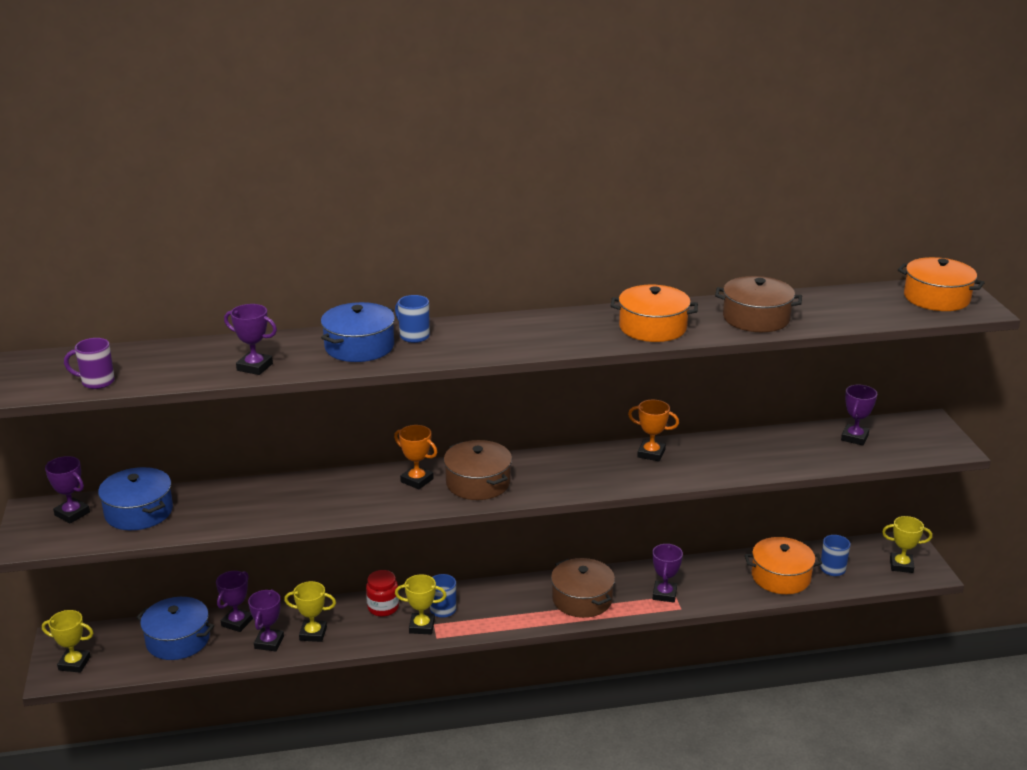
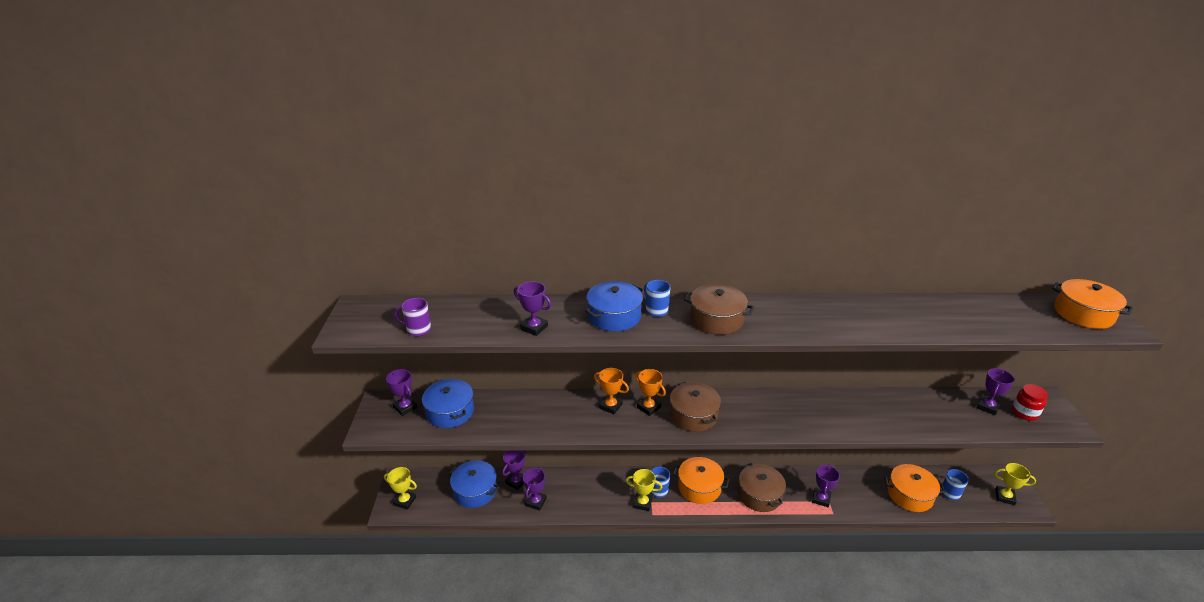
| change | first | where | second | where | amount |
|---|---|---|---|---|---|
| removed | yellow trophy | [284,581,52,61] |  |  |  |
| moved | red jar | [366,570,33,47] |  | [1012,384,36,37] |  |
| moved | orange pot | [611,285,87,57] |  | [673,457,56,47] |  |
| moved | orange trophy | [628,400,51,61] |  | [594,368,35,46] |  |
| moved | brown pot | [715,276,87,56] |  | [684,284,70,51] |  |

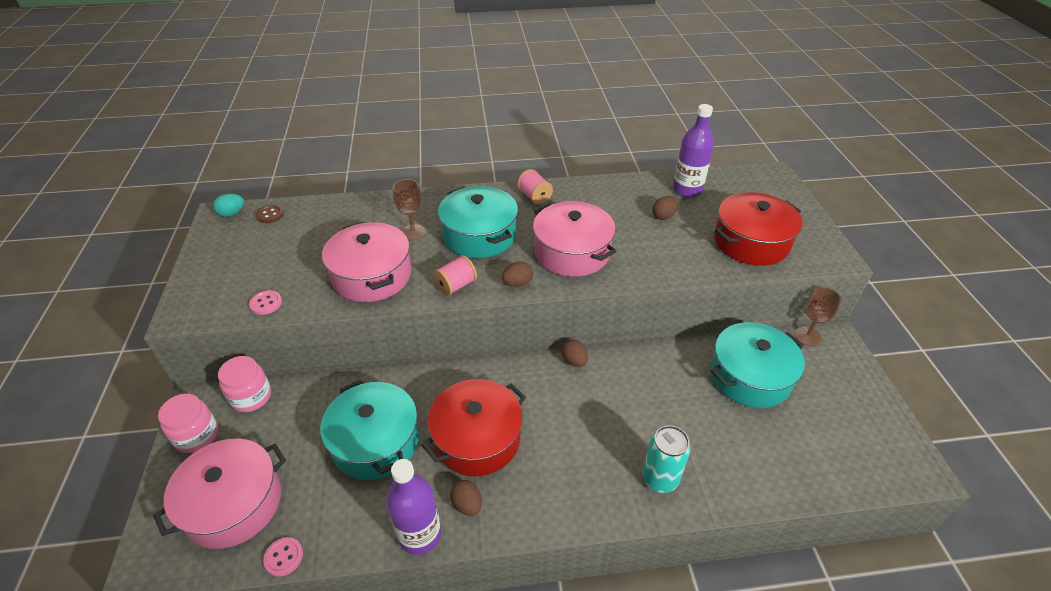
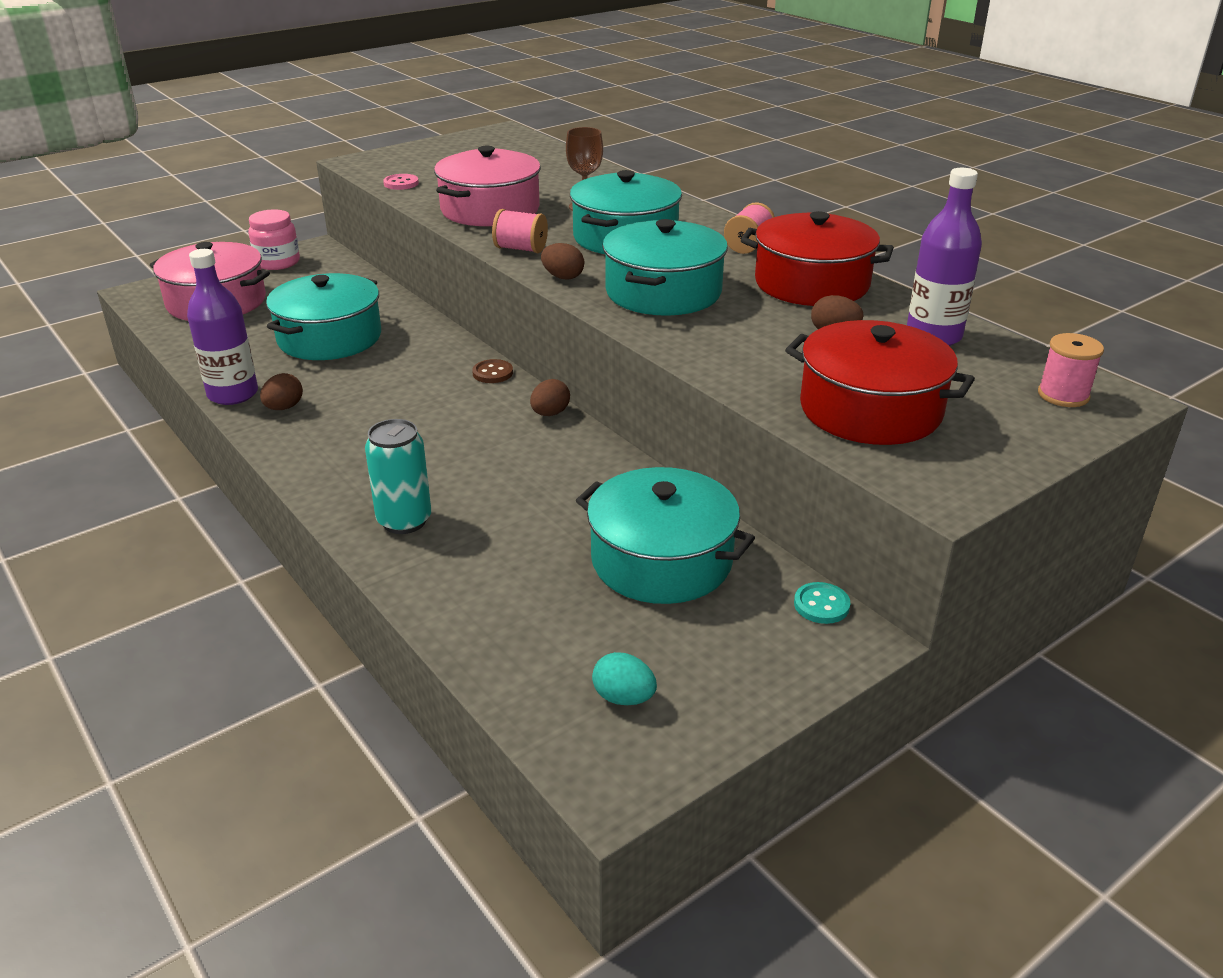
| change | first | where | second | where | amount |
|---|---|---|---|---|---|
| moved | turquoise egg | [213,194,31,23] |  | [592,652,65,53] |  |
| removed | pink jar | [218,356,53,56] |  |  |  |
| moved | brown button | [256,205,28,18] |  | [472,359,41,24] |  |
| removed | pink button | [263,537,40,39] |  |  |  |
| moved | red pot | [422,379,104,97] |  | [741,211,153,95] |  |
| recoloured | pink pot | [533,201,84,76] | turquoise pot | [602,219,126,97] |  |
| replaced | brown goblet | [795,287,46,59] | turquoise button | [794,582,57,42] |  |
| added |  |  | pink spool | [1038,333,66,74] |  |

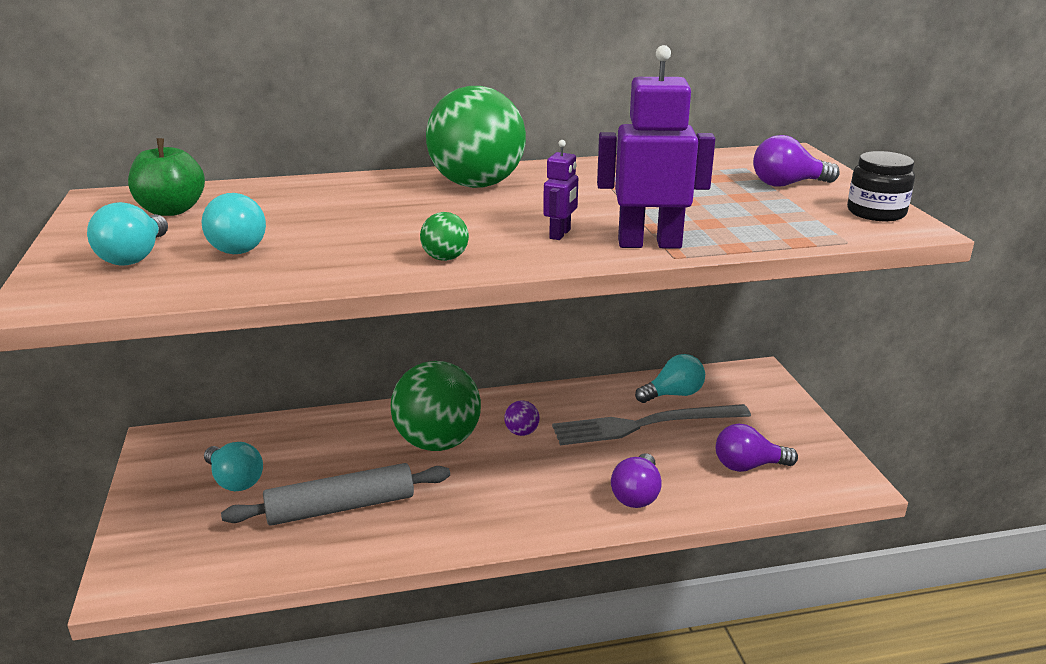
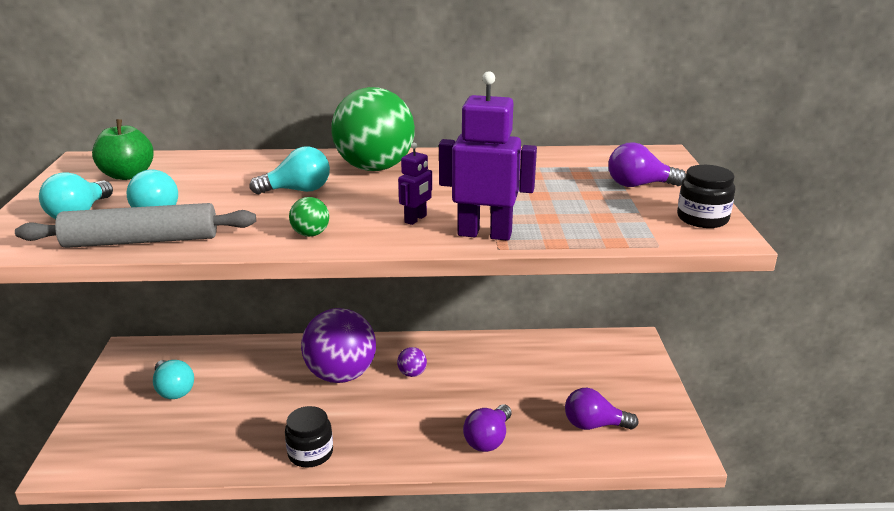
| change | first | where | second | where | amount |
|---|---|---|---|---|---|
| moved | grey rolling pin | [221,463,229,63] |  | [15,203,241,45] |  |
| recoloured | green ball | [391,361,90,90] | purple ball | [301,308,75,75] |  |
| removed | grey fork | [552,404,199,41] |  |  |  |
| moved | turquoise light bulb | [635,354,70,49] |  | [250,147,80,47] |  |
| added |  |  | black jar | [285,406,48,62] |  |

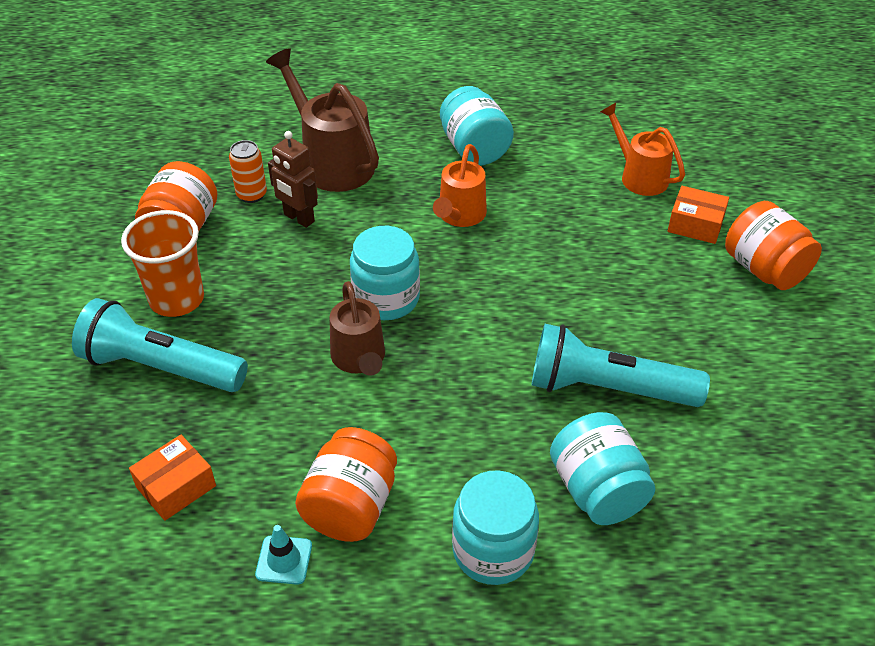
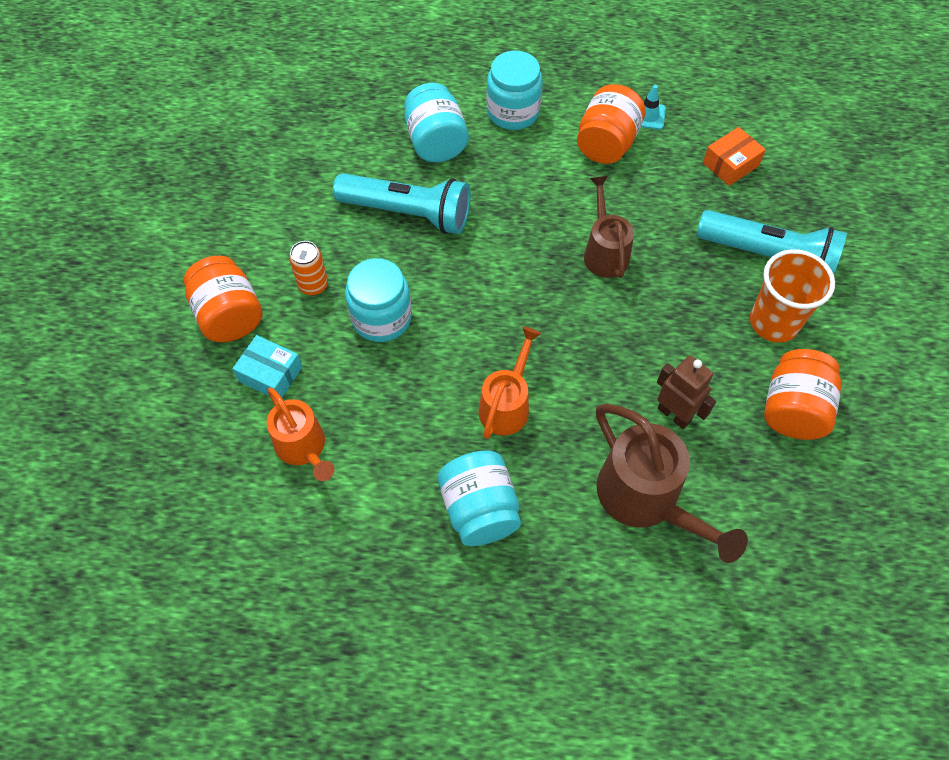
| change | first | where | second | where | amount |
|---|---|---|---|---|---|
| moved | orange can | [229,140,38,63] |  | [289,241,39,55] |  |
| moved | turquoise jar | [350,226,70,94] |  | [345,258,67,84] |  |
| recoloured | orange box | [668,186,61,58] | turquoise box | [232,335,70,62] |  |

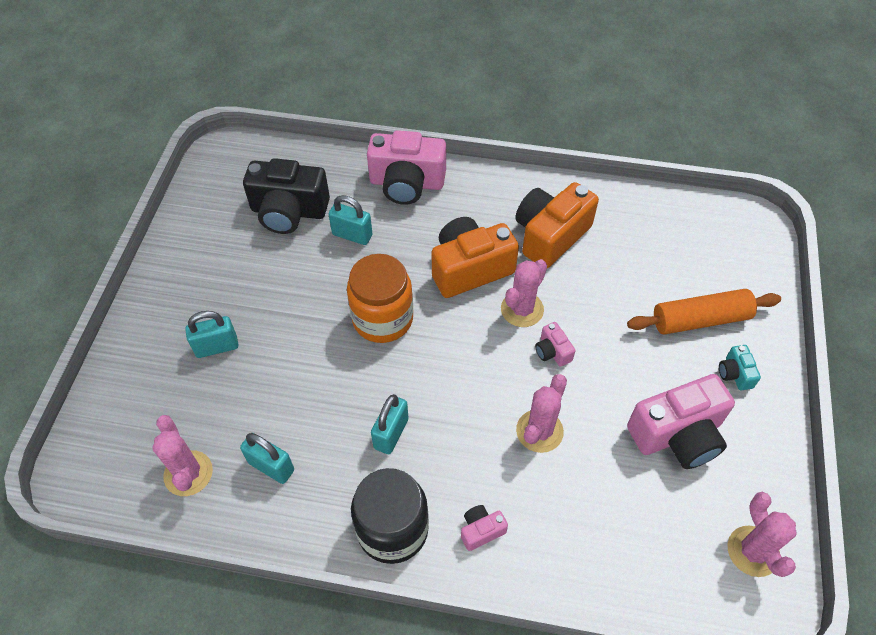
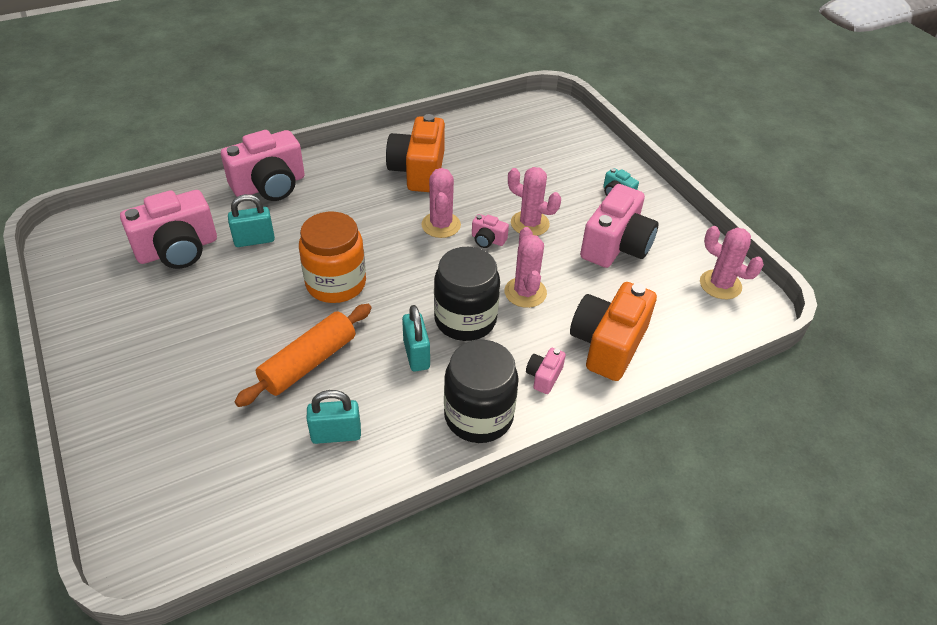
| change | first | where | second | where | amount |
|---|---|---|---|---|---|
| moved | pink cactus | [152,415,61,81] |  | [508,167,53,69] |  |
| removed | turquoise padlock | [185,311,54,47] |  |  |  |
| recoloured | black camera | [243,158,87,76] | pink camera | [120,190,97,79] |  |
| moved | orange camera | [431,217,88,81] |  | [570,282,87,99] |  |
| moved | orange rolling pin | [627,289,154,46] |  | [234,304,138,103] |  |
| added |  |  | black jar | [434,247,66,94] |  |

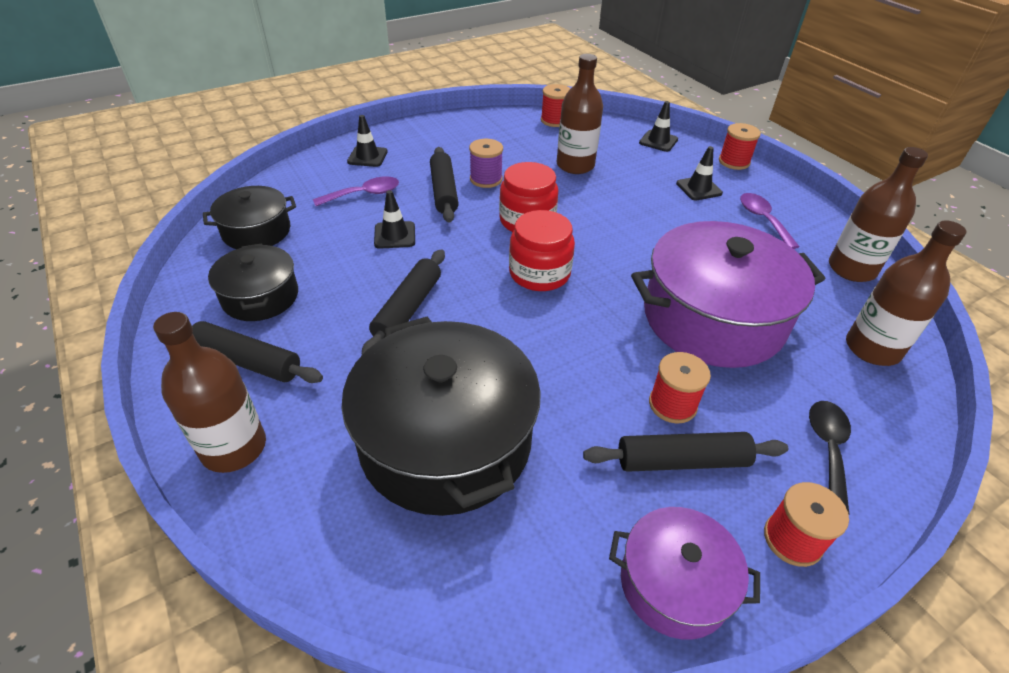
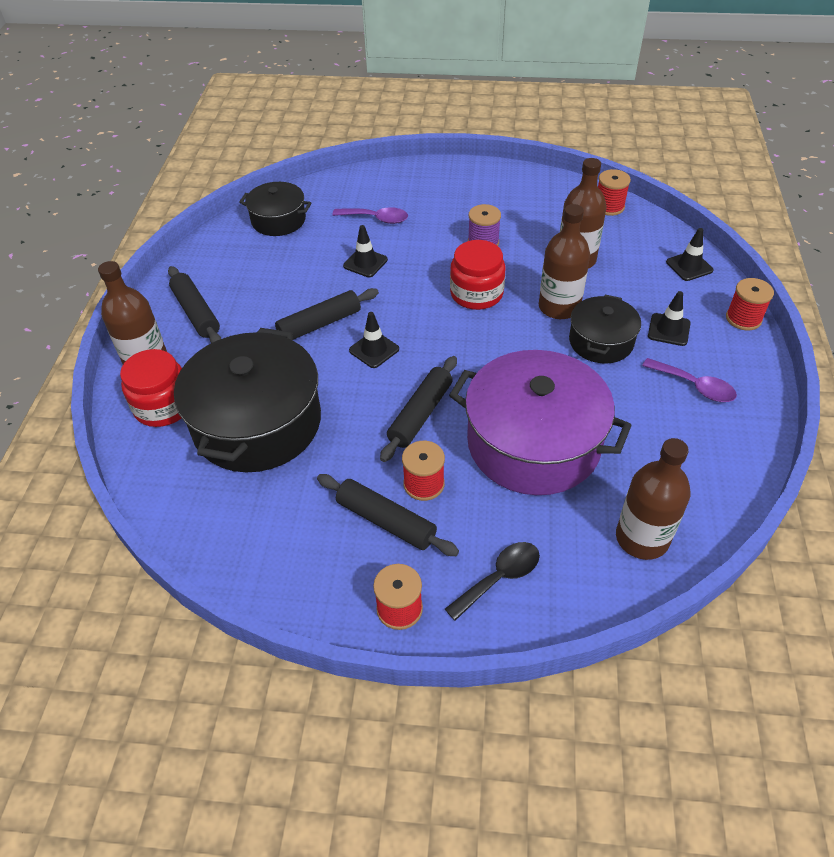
| change | first | where | second | where | amount |
|---|---|---|---|---|---|
| moved | black pot | [208,243,90,78] |  | [569,295,72,68] |  |
| moved | black traffic cone | [347,115,41,52] |  | [349,312,50,56] |  |
| moved | black rolling pin | [430,147,29,76] |  | [380,356,77,106] |  |
| moved | red jar | [509,210,66,81] |  | [120,349,62,78] |  |
| removed | purple pot | [609,507,151,133] |  |  |  |
| turned | purple spoon | [740,193,60,56] |  | [642,358,95,44] | 105 degrees clockwise |
| moved | brown bottle | [829,147,99,135] |  | [539,204,51,115] |  |

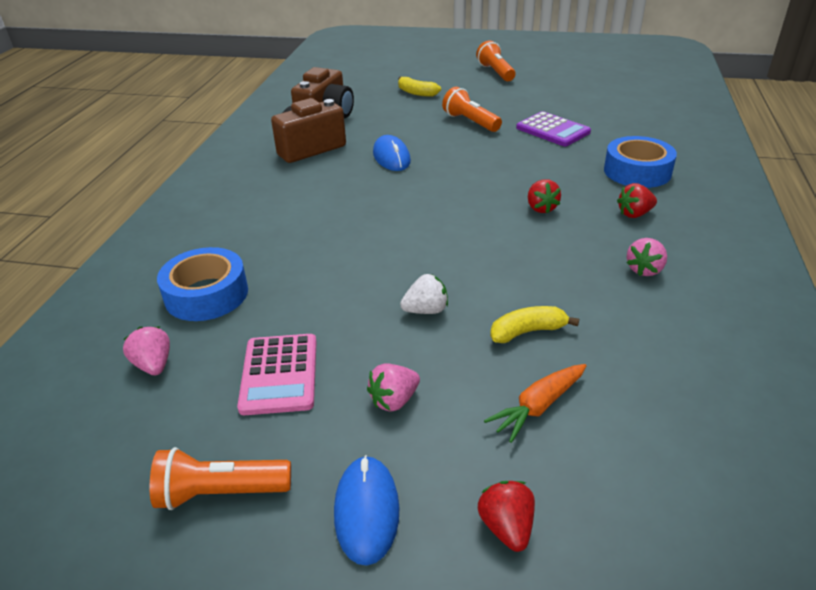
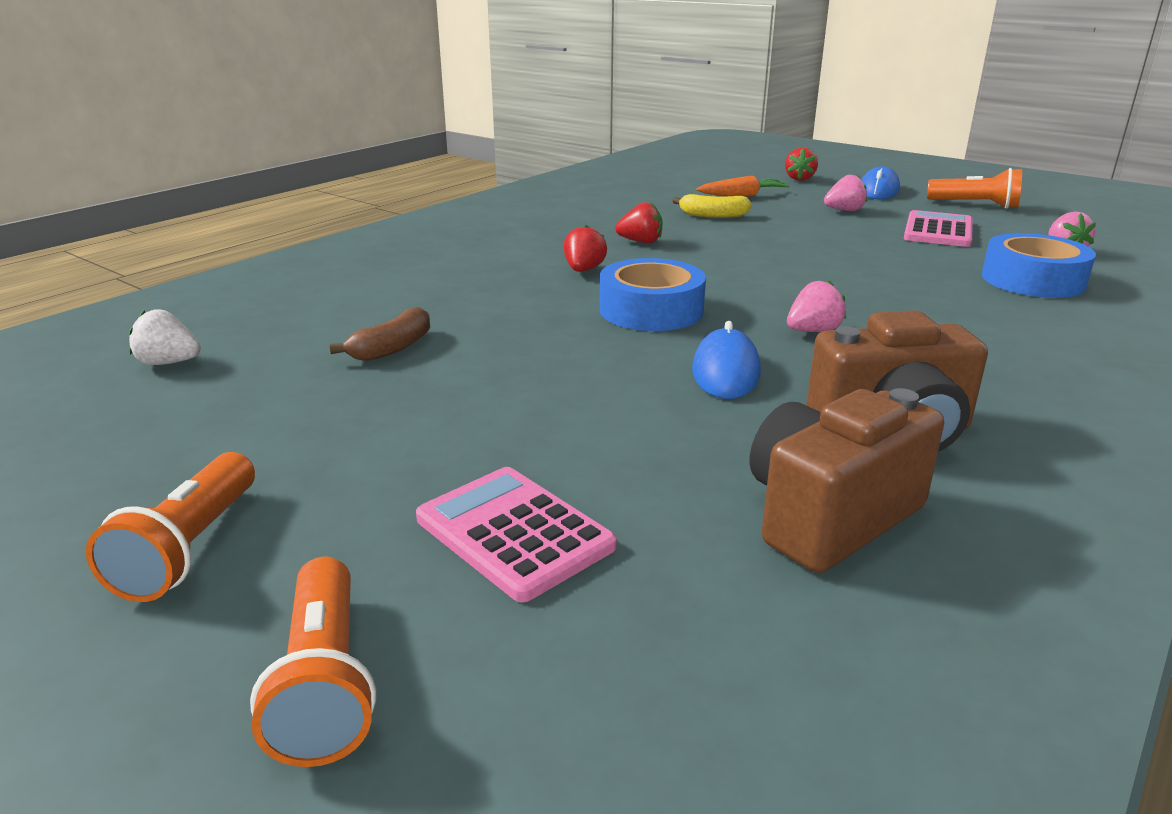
| change | first | where | second | where | amount |
|---|---|---|---|---|---|
| replaced | yellow banana | [398,77,43,20] | pink calculator | [416,467,201,135] |  |
| moved | white strawberry | [400,274,48,40] |  | [129,309,72,56] |  |
| moved | orange flashlight | [442,87,60,45] |  | [250,557,126,210] |  |
| replaced | purple calculator | [516,111,75,35] | brown banana | [330,307,100,54] |  |
| moved | blue tape | [604,136,73,52] |  | [600,258,106,73] |  |
| moved | red strawberry | [617,183,40,35] |  | [615,202,48,41] |  |
| moved | pink strawberry | [627,238,40,38] |  | [787,280,59,52] |  |

